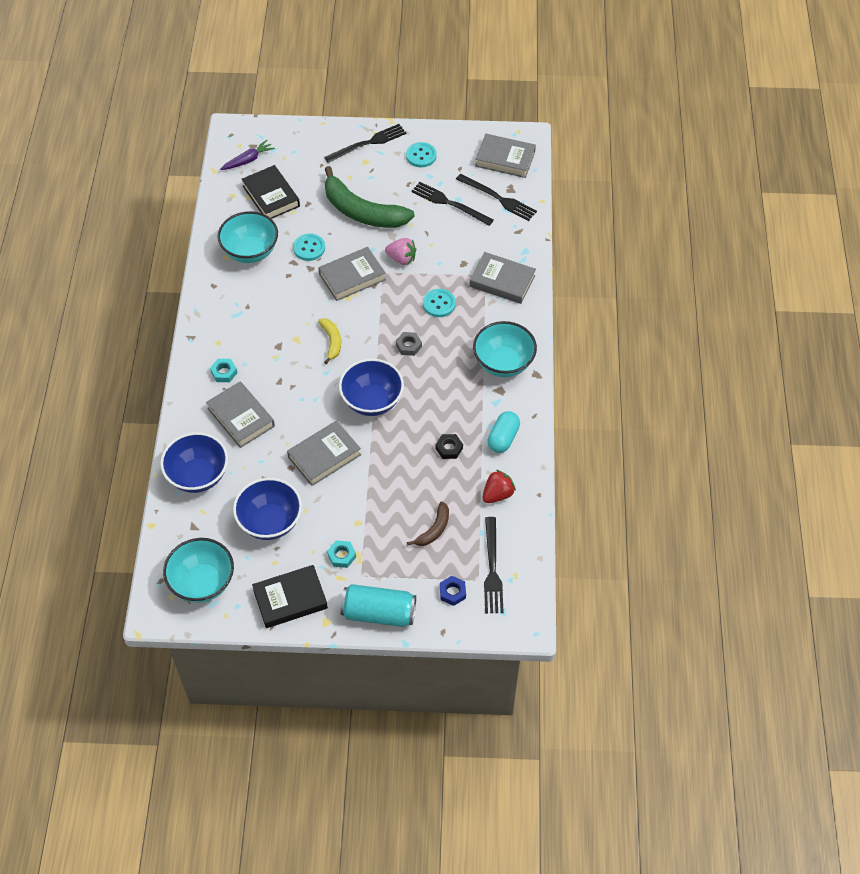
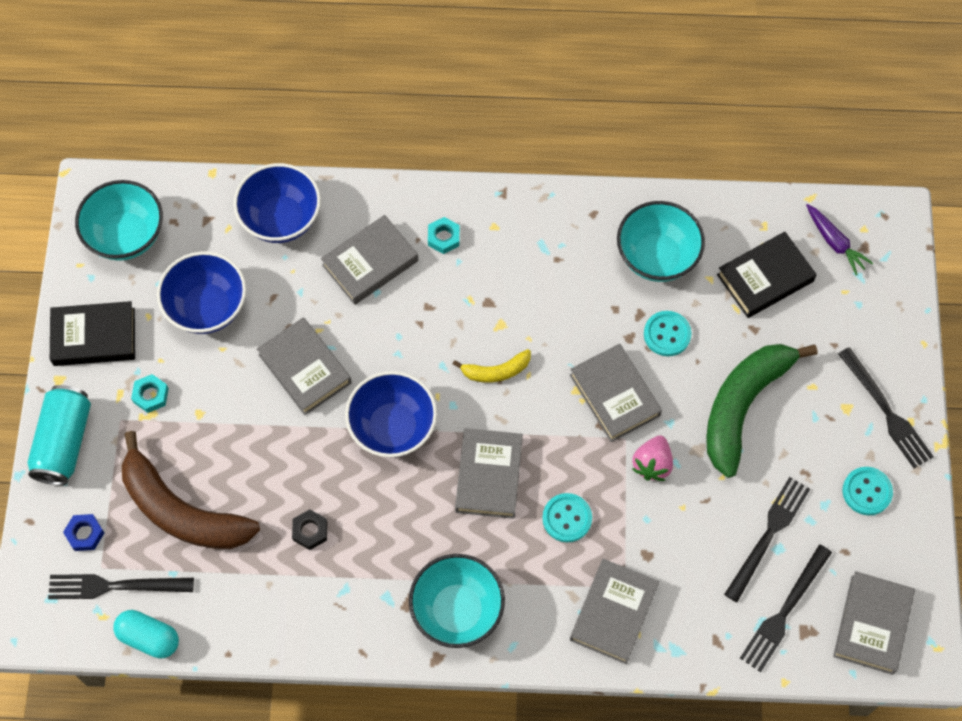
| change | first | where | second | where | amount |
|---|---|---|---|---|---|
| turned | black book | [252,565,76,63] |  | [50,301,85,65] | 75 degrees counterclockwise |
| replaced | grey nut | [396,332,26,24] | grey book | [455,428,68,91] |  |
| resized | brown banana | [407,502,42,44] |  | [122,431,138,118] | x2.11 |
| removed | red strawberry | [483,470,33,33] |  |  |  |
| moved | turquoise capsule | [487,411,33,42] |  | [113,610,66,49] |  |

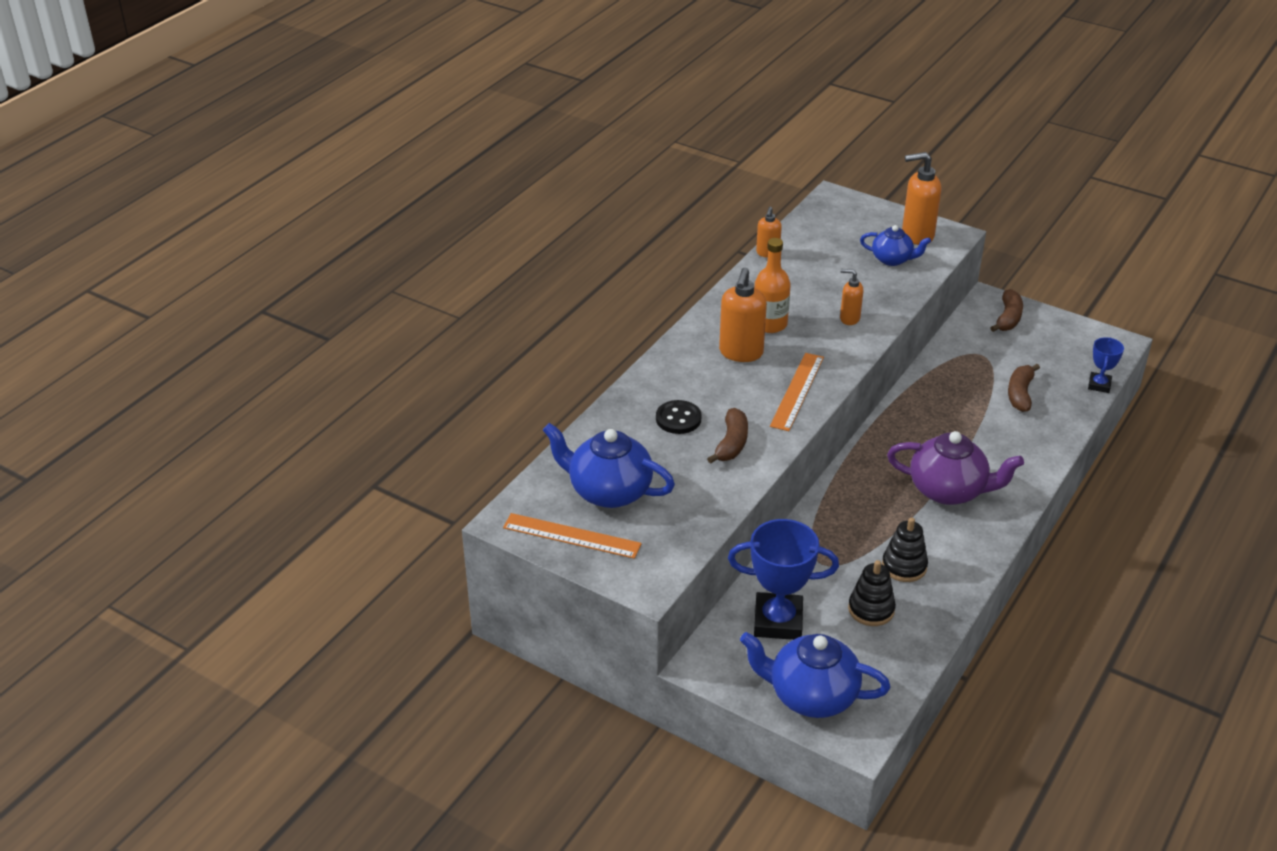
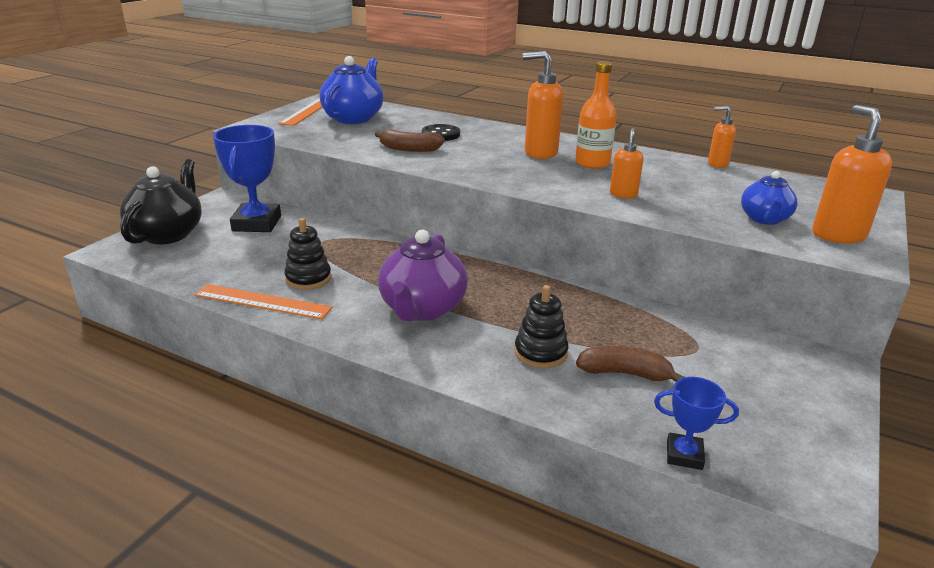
| change | first | where | second | where | amount |
|---|---|---|---|---|---|
| recoloured | blue teapot | [740,632,151,86] | black teapot | [120,159,82,86] |  |
| moved | orange ruler | [770,353,54,78] |  | [195,284,137,35] |  |
| moved | black stacking toy | [848,560,48,66] |  | [514,285,55,84] |  |
| removed | brown banana | [990,289,33,43] |  |  |  |

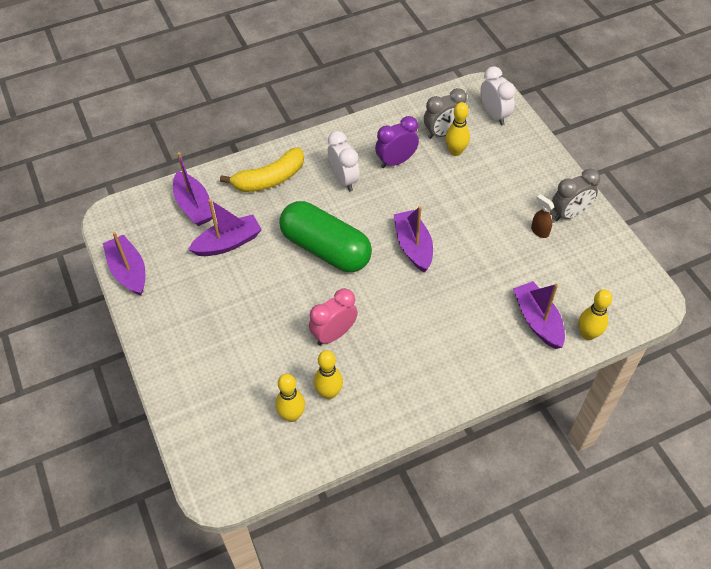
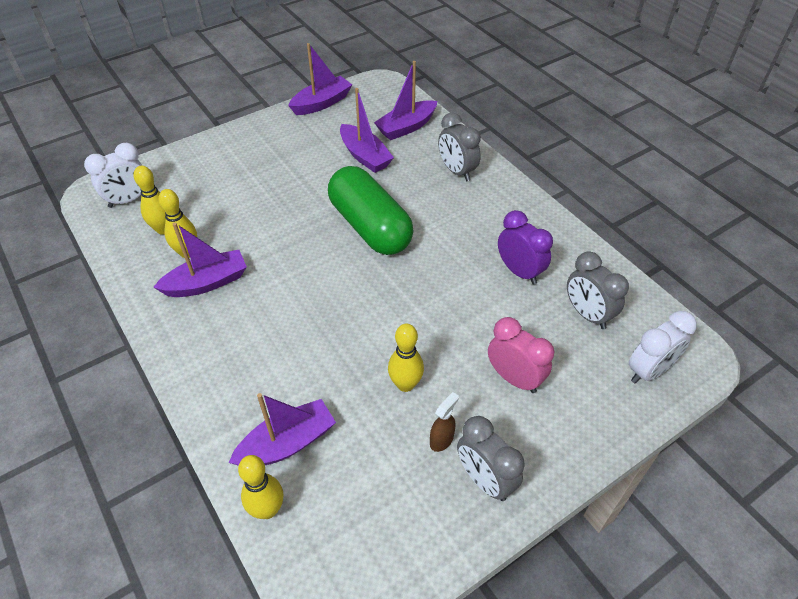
| change | first | where | second | where | amount |
|---|---|---|---|---|---|
| replaced | yellow banana | [220,147,84,45] | grey clock | [438,113,43,68] |  |
| turned | green capsule | [279,201,93,71] |  | [328,166,86,89] | 60 degrees counterclockwise |
| moved | pink clock | [309,288,49,58] |  | [488,317,66,76] |  |
| moved | white clock | [328,131,32,61] |  | [84,143,59,65] |  |
| moved | purple boat | [394,206,39,66] |  | [153,223,94,74] |  |
| moved | yellow bowling pin | [446,102,24,54] |  | [388,323,36,69] |  |

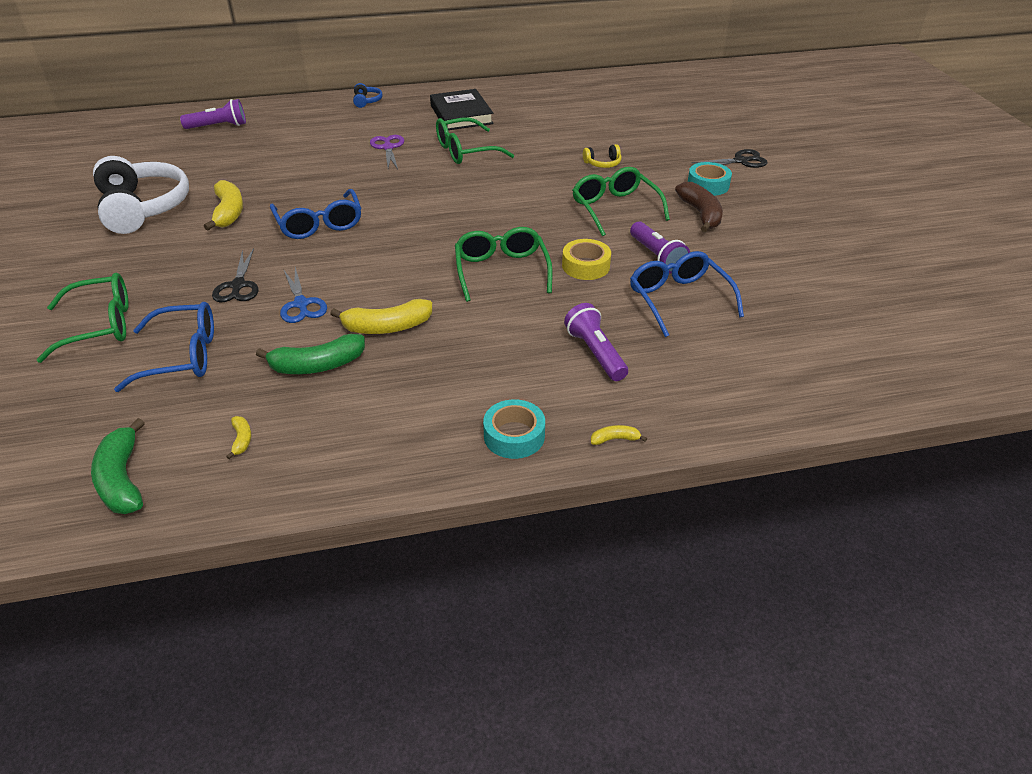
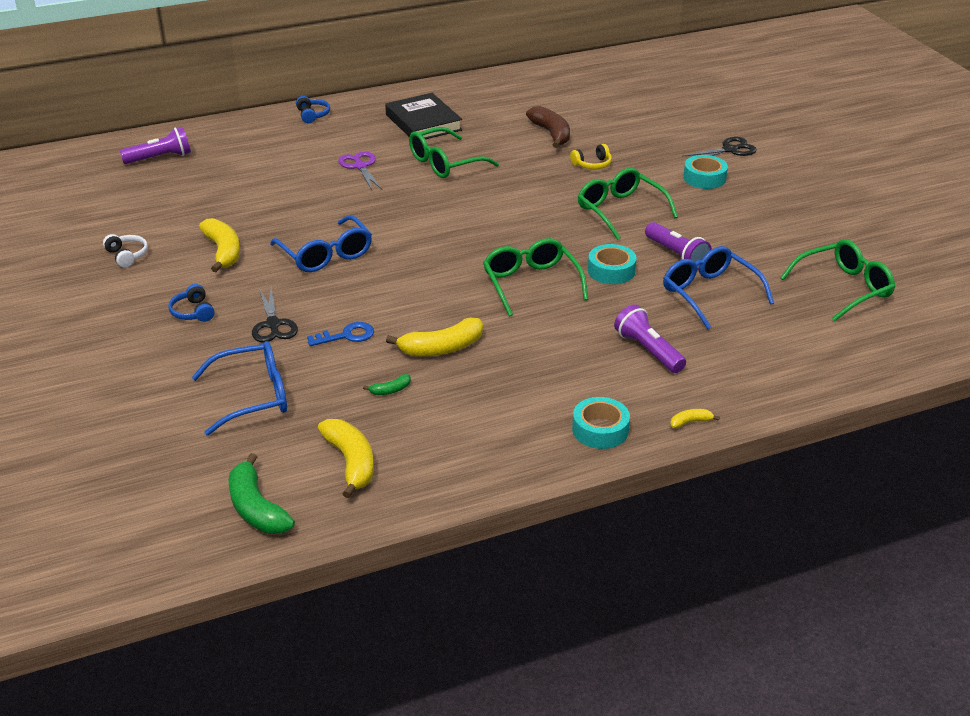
| change | first | where | second | where | amount |
|---|---|---|---|---|---|
| moved | green glasses | [37,272,92,91] |  | [780,239,115,82] |  |
| resized | white headphones | [93,156,96,78] |  | [103,234,45,33] | x0.41 |
| resized | yellow banana | [226,416,25,43] |  | [318,419,56,79] | x2.10 |
| resized | green banana | [256,334,109,40] |  | [363,374,48,21] | x0.48 |
| replaced | blue scissors | [280,267,47,56] | blue key | [307,322,67,24] |  |
| recoloured | yellow tape | [562,239,49,41] | turquoise tape | [588,244,49,40] |  |
| moved | brown banana | [675,182,48,50] |  | [526,106,44,42] |  |
| added |  |  | blue headphones | [168,284,47,38] |  |

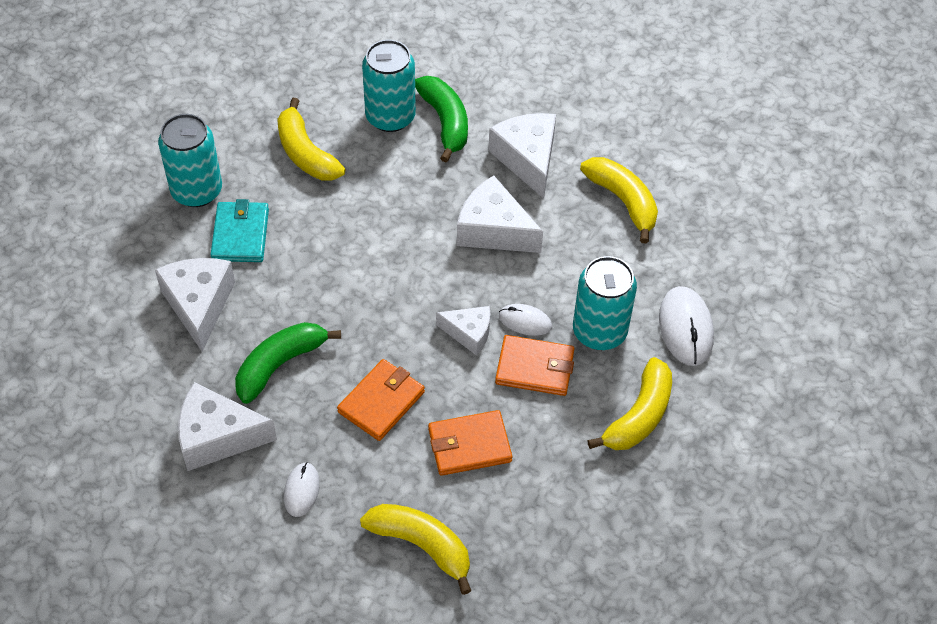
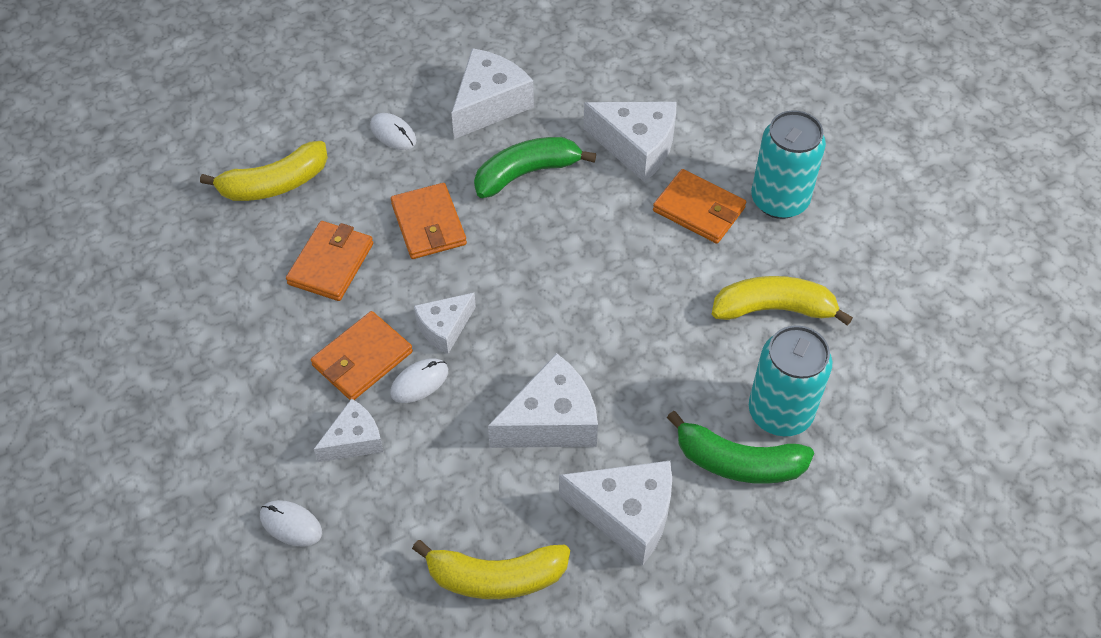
| change | first | where | second | where | amount |
|---|---|---|---|---|---|
| recoloured | turquoise wallet | [210,199,59,63] | orange wallet | [653,169,93,75] |  |
| turned | green banana | [235,322,106,82] |  | [474,137,122,61] | 105 degrees counterclockwise |
| replaced | turquoise can | [573,256,64,94] | white cheese | [314,399,69,63] |  |
| removed | yellow banana | [587,357,85,93] |  |  |  |
| resized | white mouse | [659,286,55,80] |  | [260,500,62,47] | x0.60 |

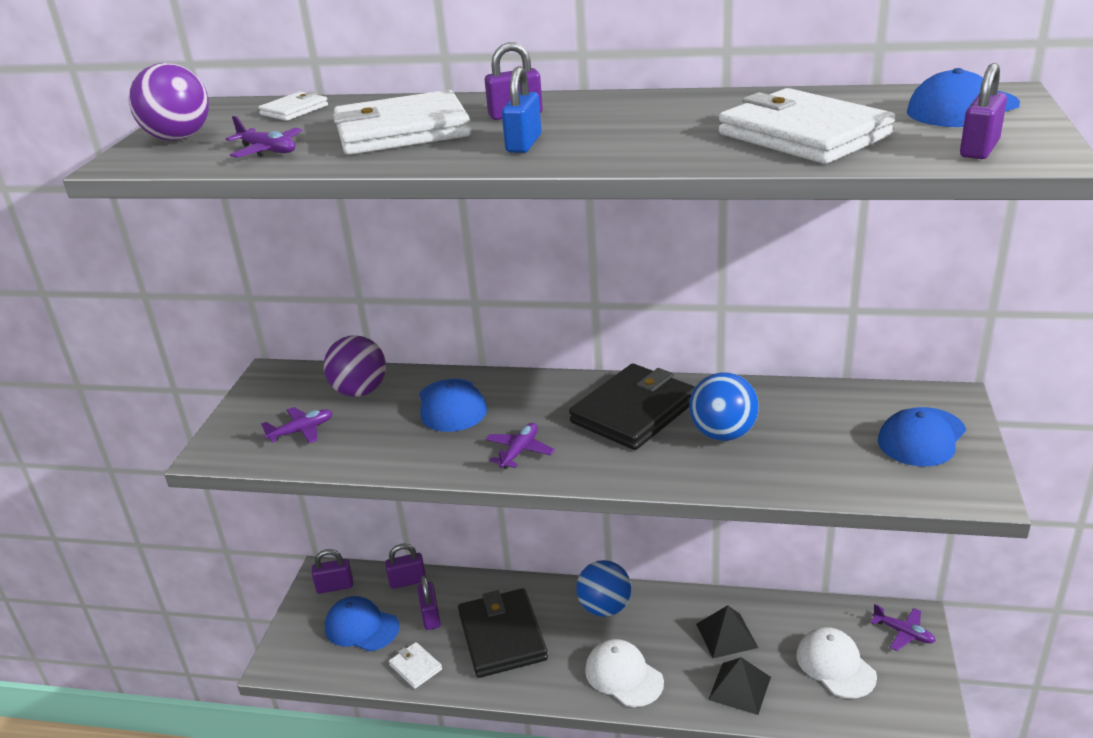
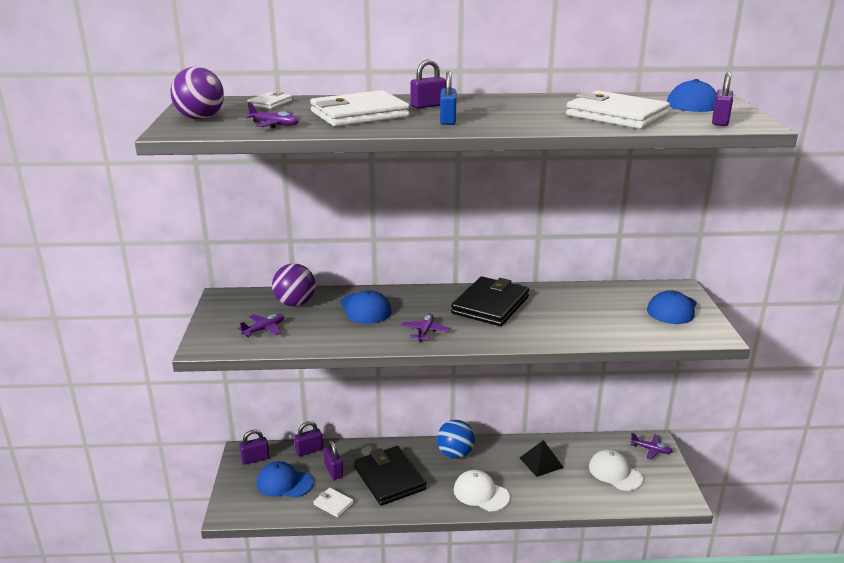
| change | first | where | second | where | amount |
|---|---|---|---|---|---|
| removed | blue ball | [689,372,70,69] |  |  |  |
| removed | black pyramid | [708,657,63,58] |  |  |  |

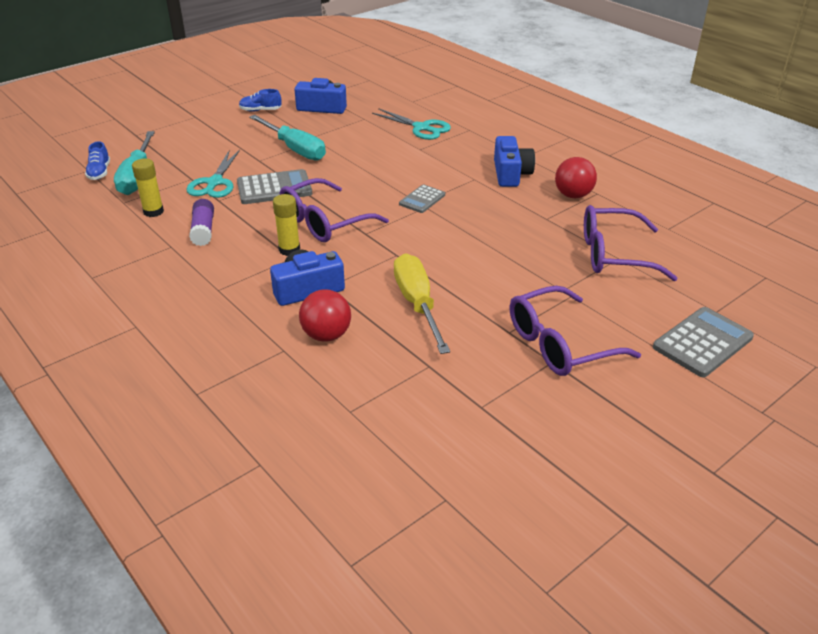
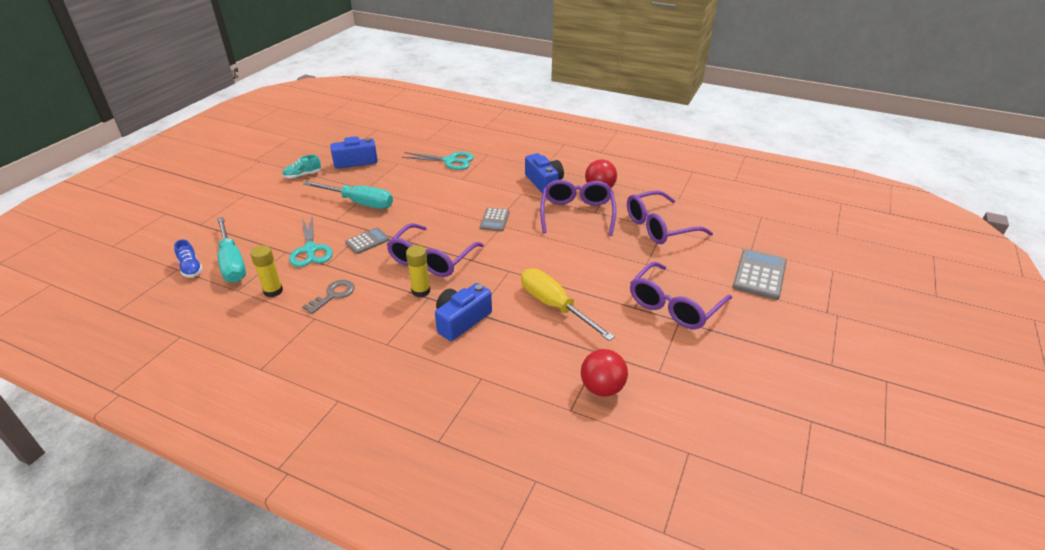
| change | first | where | second | where | amount |
|---|---|---|---|---|---|
| replaced | purple glue stick | [189,199,25,47] | grey key | [302,280,53,34] |  |
| resized | grey calculator | [237,169,75,35] |  | [345,228,45,26] | x0.61 |
| recoloured | blue shoe | [239,89,43,23] | turquoise shoe | [282,155,39,24] |  |
| moved | red ball | [299,289,52,53] |  | [581,349,47,48] |  |
| added |  |  | purple glasses | [540,180,76,56] |  |

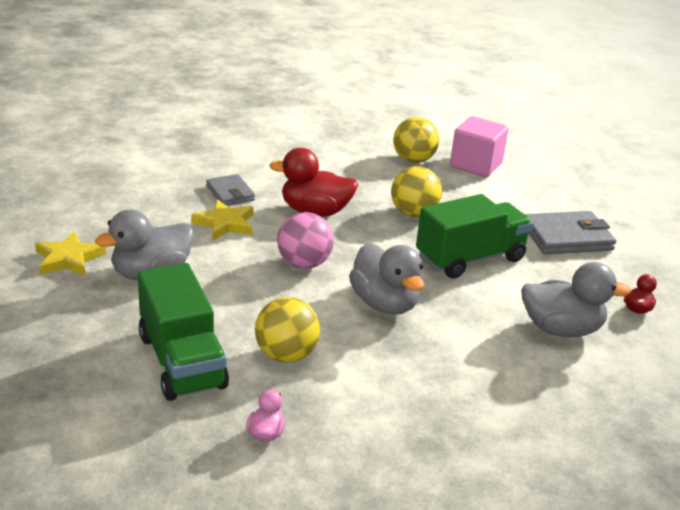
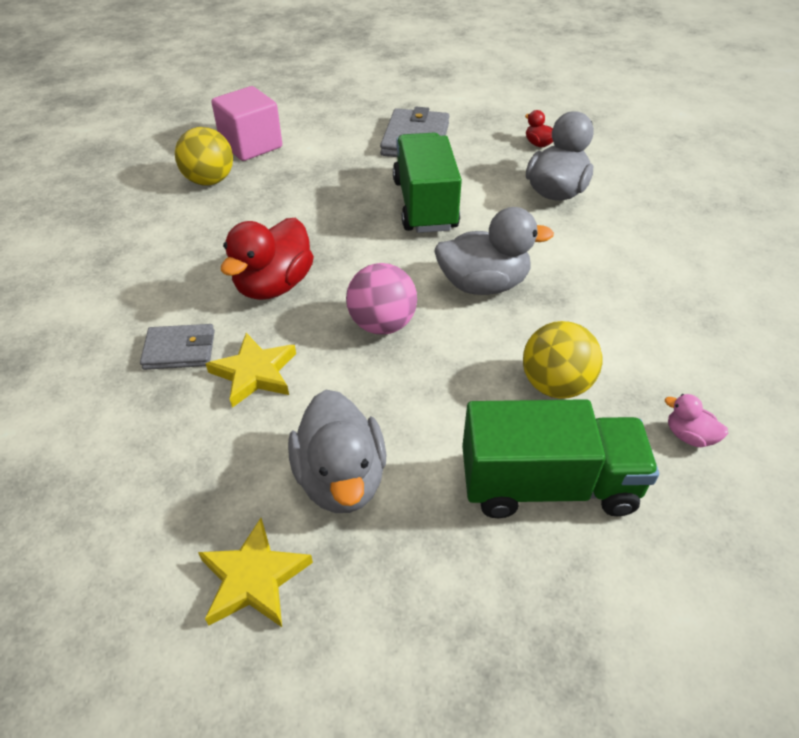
| change | first | where | second | where | amount |
|---|---|---|---|---|---|
| removed | yellow ball | [391,166,51,51] |  |  |  |

